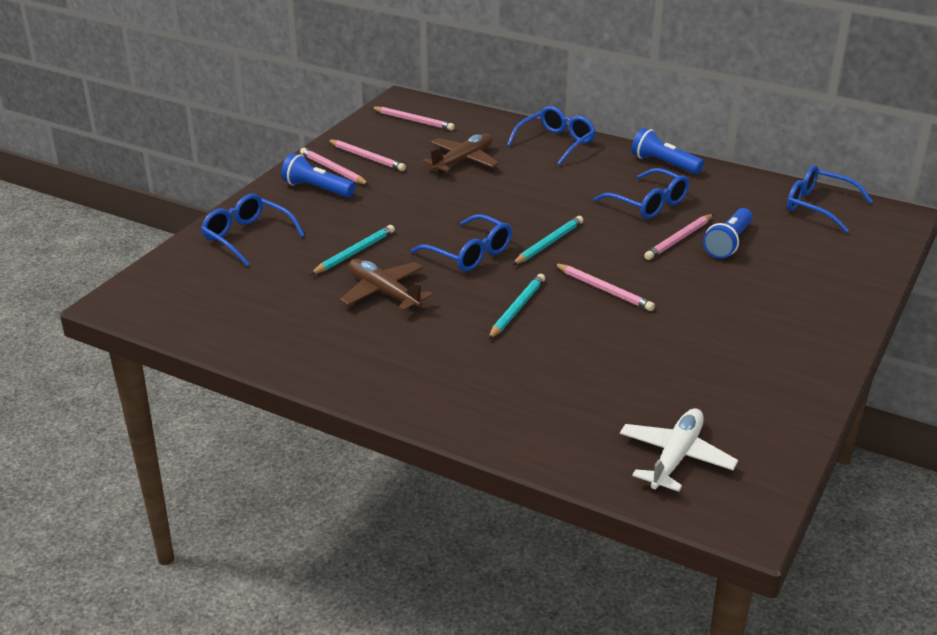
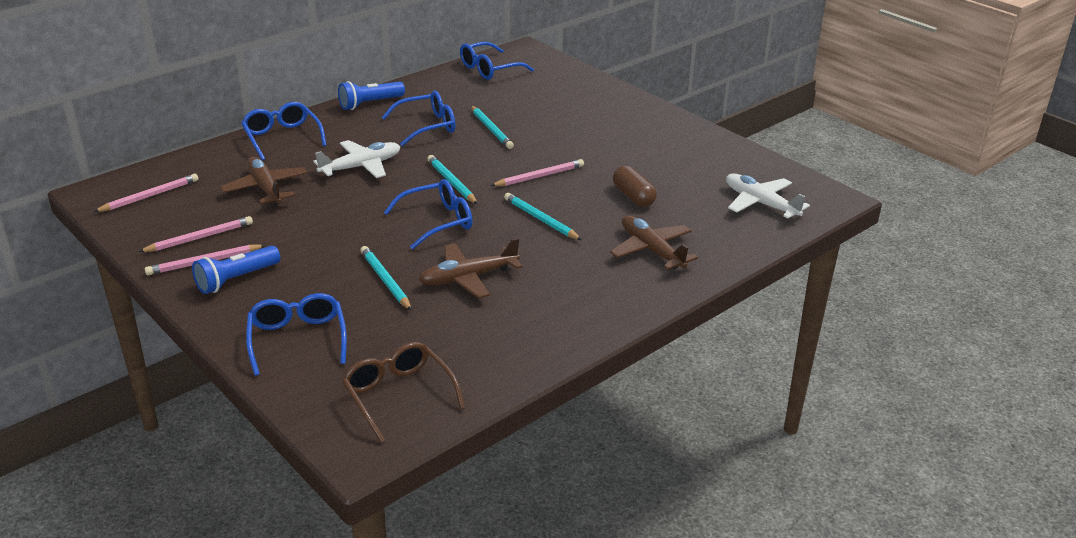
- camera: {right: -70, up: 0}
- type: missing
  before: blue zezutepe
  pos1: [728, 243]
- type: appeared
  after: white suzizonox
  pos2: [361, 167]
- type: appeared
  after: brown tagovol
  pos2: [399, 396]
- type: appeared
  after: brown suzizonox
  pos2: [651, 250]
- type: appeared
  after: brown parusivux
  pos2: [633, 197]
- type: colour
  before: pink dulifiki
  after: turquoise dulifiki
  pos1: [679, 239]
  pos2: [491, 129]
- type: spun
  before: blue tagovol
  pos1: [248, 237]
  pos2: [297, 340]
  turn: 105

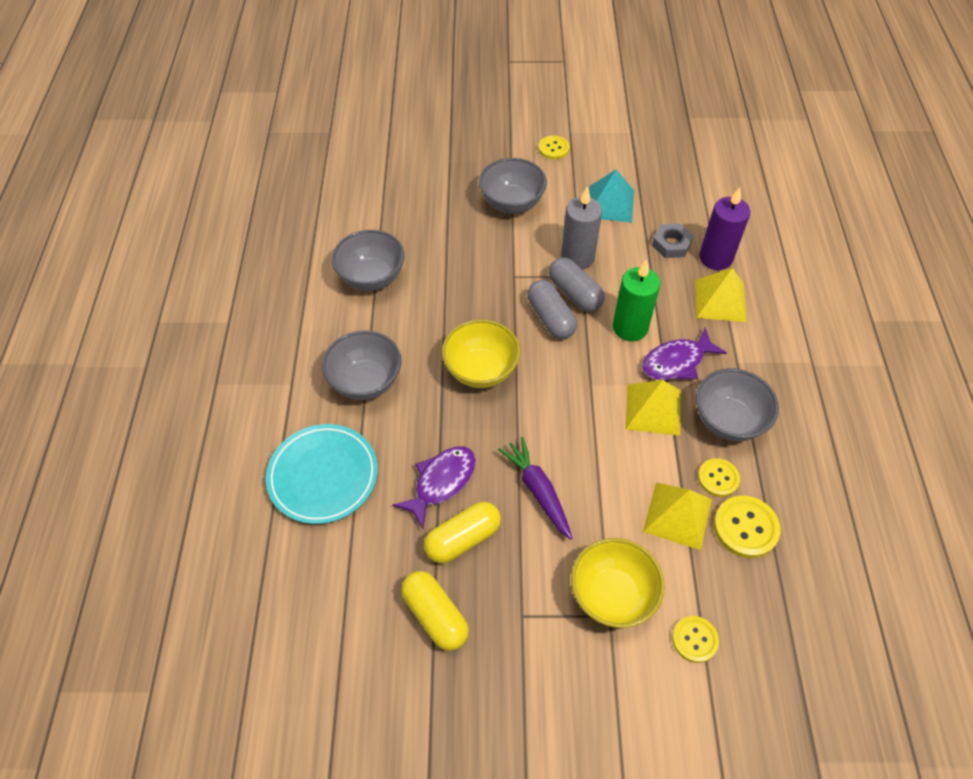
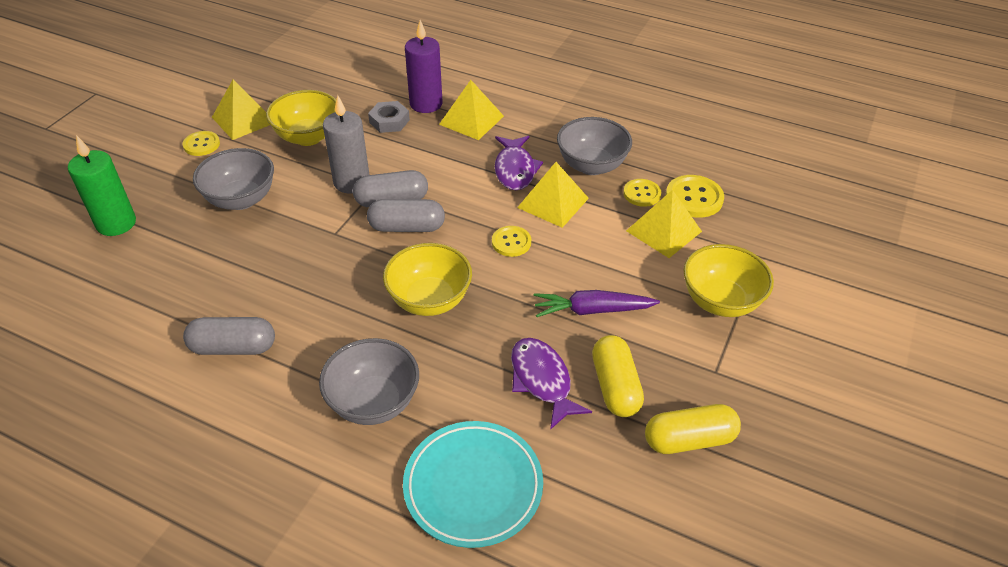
- camera: {right: -65, up: -10}
- type: appeared
  after: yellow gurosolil
  pos2: [243, 119]
- type: relocated
  before: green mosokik
  pos1: [630, 327]
  pos2: [116, 223]
- type: relocated
  before: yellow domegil
  pos1: [694, 639]
  pos2: [511, 242]
- type: exchanged
  before: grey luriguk
  after: grey parusivux
  pos1: [371, 277]
  pos2: [233, 347]
- type: exchanged
  before: turquoise gurosolil
  after: yellow luriguk
  pos1: [610, 203]
  pos2: [308, 137]

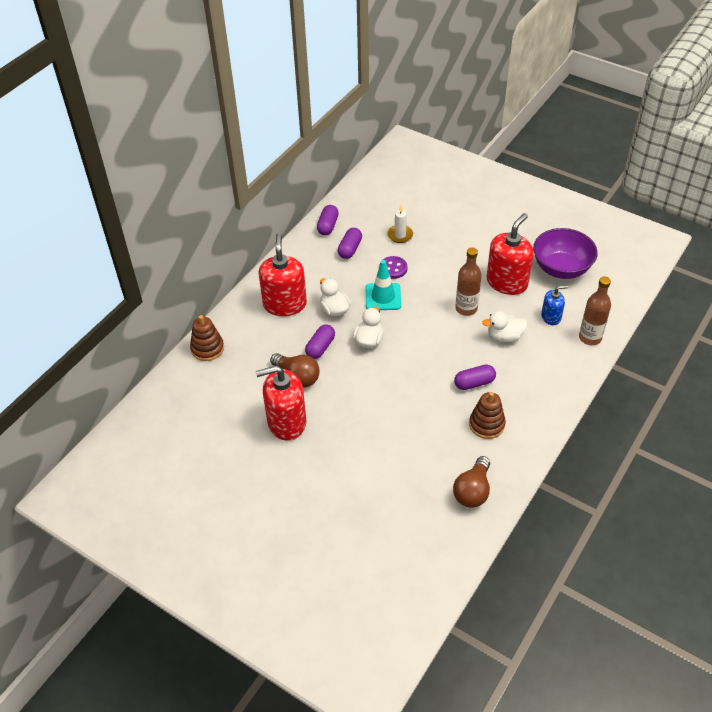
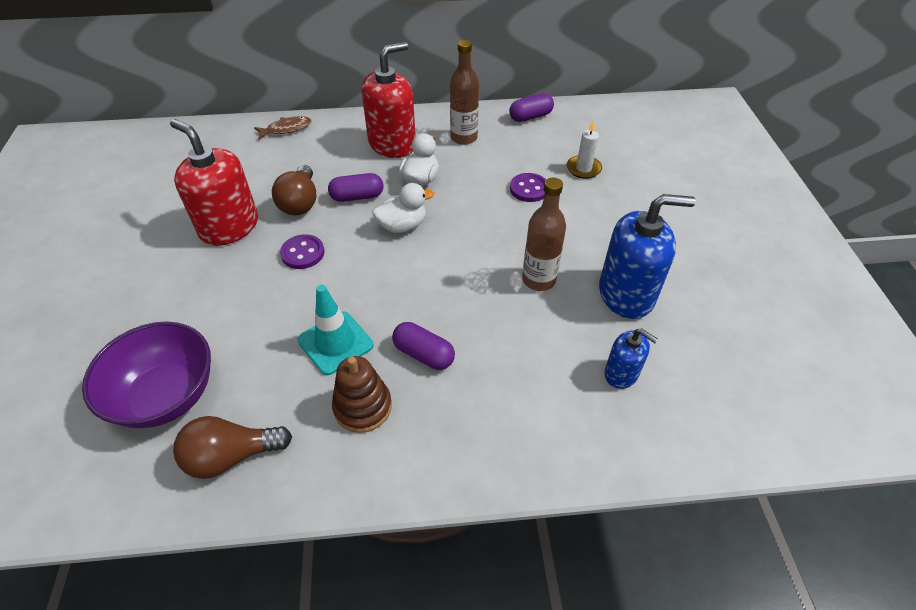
- camera: {right: 50, up: 0}
- type: missing
  before: purple parusivux
  pos1: [350, 249]
- type: missing
  before: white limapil
  pos1: [504, 336]
- type: appeared
  after: purple domegil
  pos2: [303, 253]
- type: relocated
  before: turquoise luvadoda
  pos1: [383, 297]
  pos2: [335, 343]
- type: relocated
  before: purple luriguk
  pos1: [561, 268]
  pos2: [166, 396]
- type: relocated
  before: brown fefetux
  pos1: [590, 337]
  pos2: [464, 138]
- type: exchanged
  before: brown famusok
  after: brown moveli
  pos1: [207, 348]
  pos2: [286, 129]
- type: colour
  before: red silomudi
  after: blue silomudi
  pos1: [507, 282]
  pos2: [626, 294]

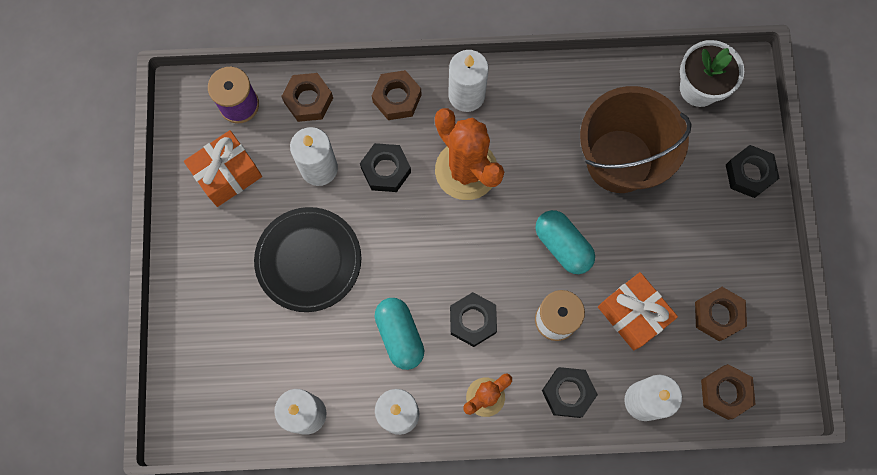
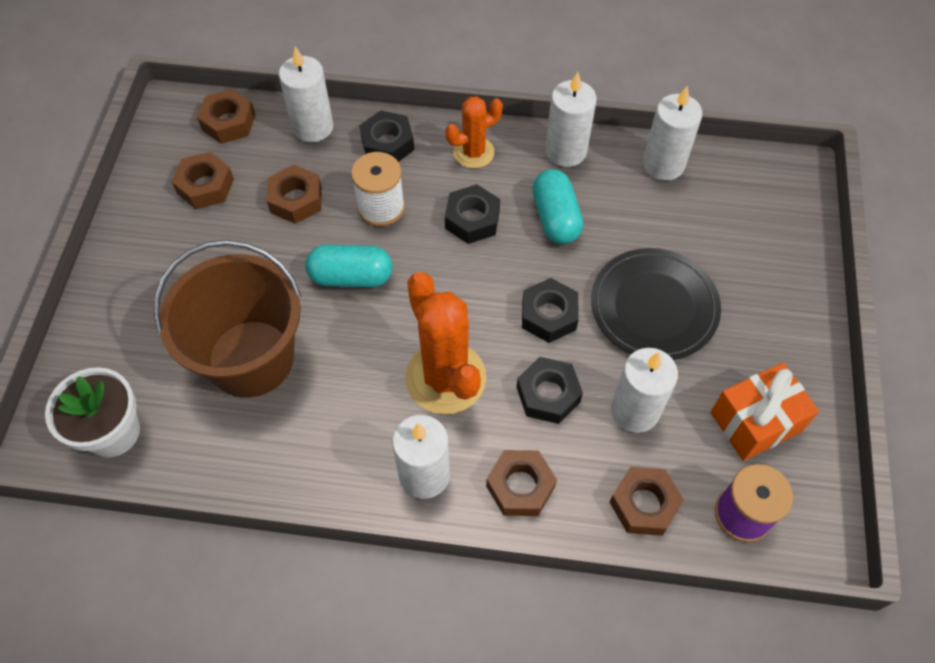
- camera: {right: -170, up: -15}
- type: relocated
  before: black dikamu
  pos1: [749, 174]
  pos2: [549, 315]
- type: exchanged
  before: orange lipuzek
  after: brown dikamu
  pos1: [632, 314]
  pos2: [296, 200]
- type: spun
  before: turquoise parusivux
  pos1: [562, 246]
  pos2: [351, 276]
  turn: -60

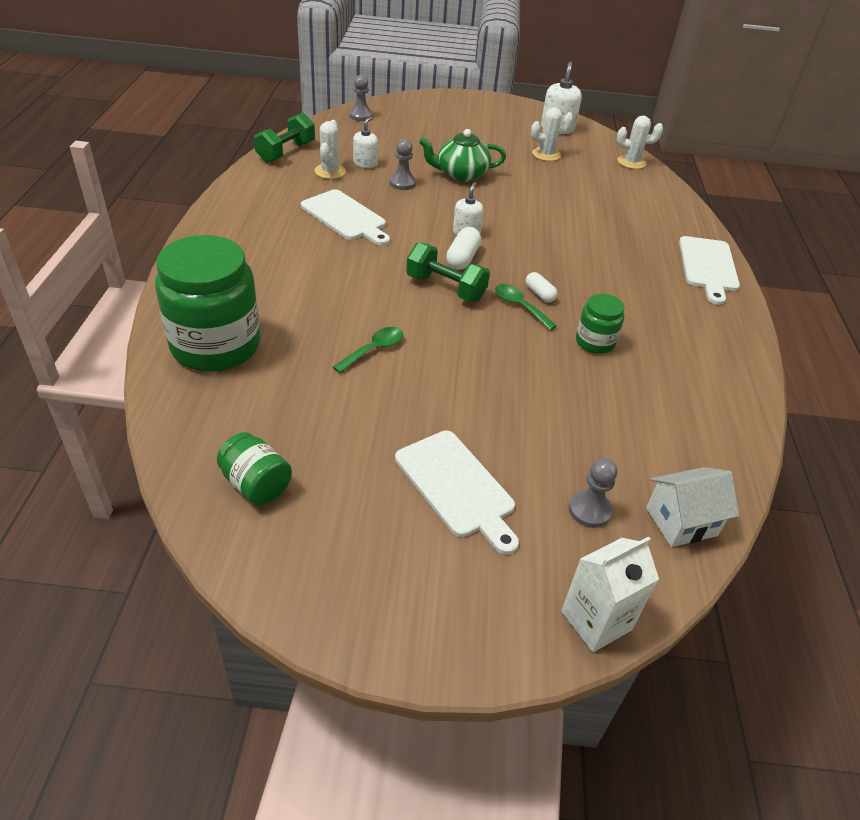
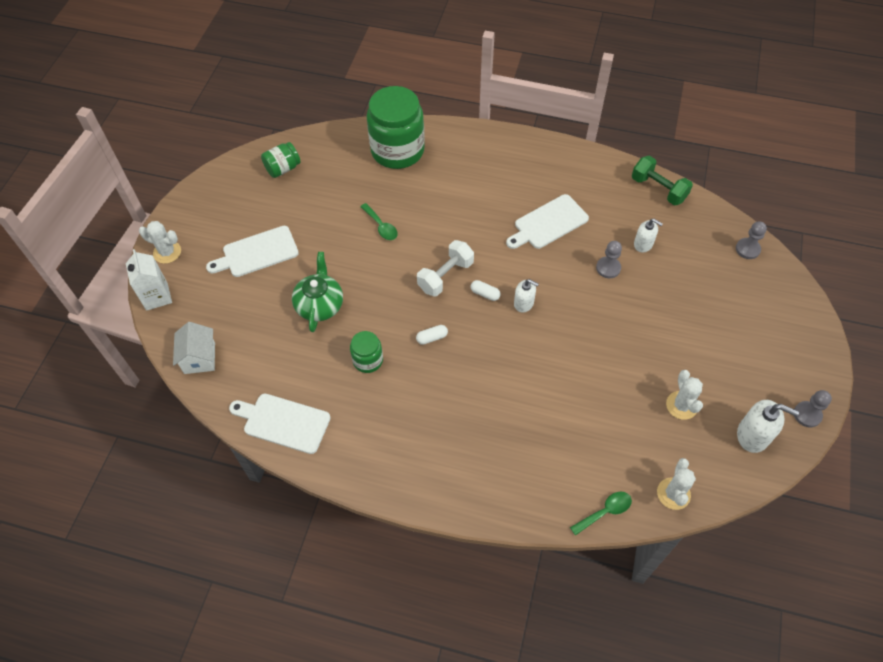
- camera: {right: 105, up: 15}
- type: relocated
  before: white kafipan
  pos1: [330, 171]
  pos2: [167, 252]
- type: relocated
  before: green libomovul
  pos1: [461, 174]
  pos2: [320, 304]
- type: relocated
  before: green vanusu
  pos1: [520, 306]
  pos2: [605, 512]
- type: relocated
  before: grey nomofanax
  pos1: [589, 510]
  pos2: [807, 415]
- type: relocated
  before: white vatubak
  pos1: [708, 267]
  pos2: [283, 422]
- type: colour
  before: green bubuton
  after: white bubuton
  pos1: [445, 288]
  pos2: [445, 276]
- type: size
  before: white parusivux
  pos1: [462, 258]
  pos2: [485, 294]
  scale: 0.66

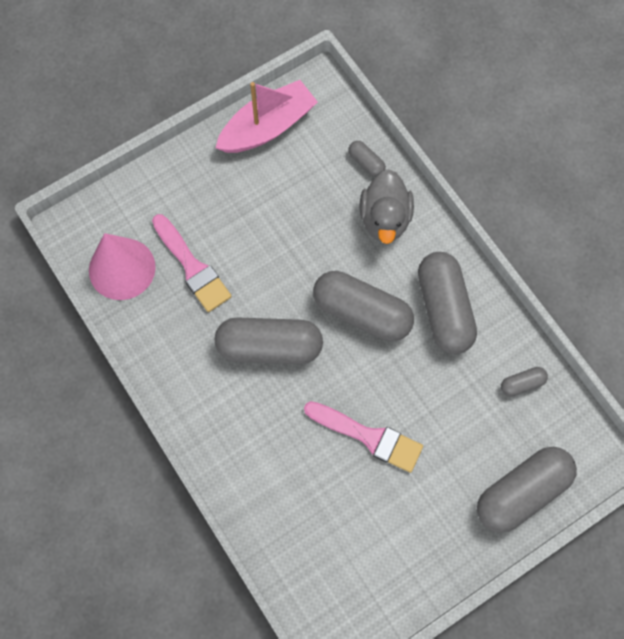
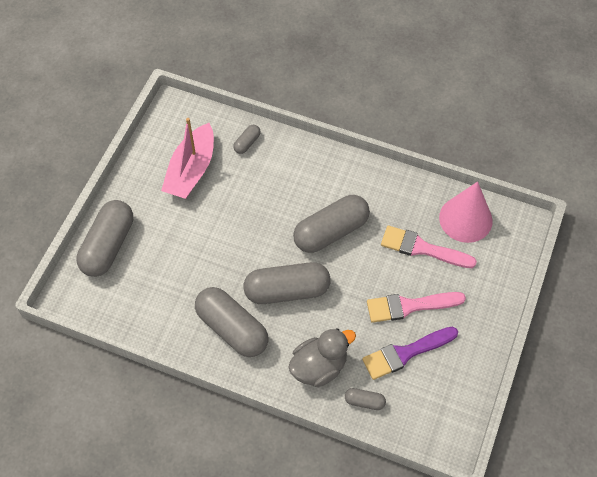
- camera: {right: 145, up: -10}
- type: appeared
  after: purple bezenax
  pos2: [405, 353]
- type: relocated
  before: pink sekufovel
  pos1: [267, 127]
  pos2: [191, 170]
- type: relocated
  before: pink bezenax
  pos1: [369, 437]
  pos2: [409, 306]
- type: relocated
  before: grey parusivux
  pos1: [522, 384]
  pos2: [247, 143]
- type: spun
  before: grey limapil
  pos1: [385, 219]
  pos2: [319, 367]
  turn: 90

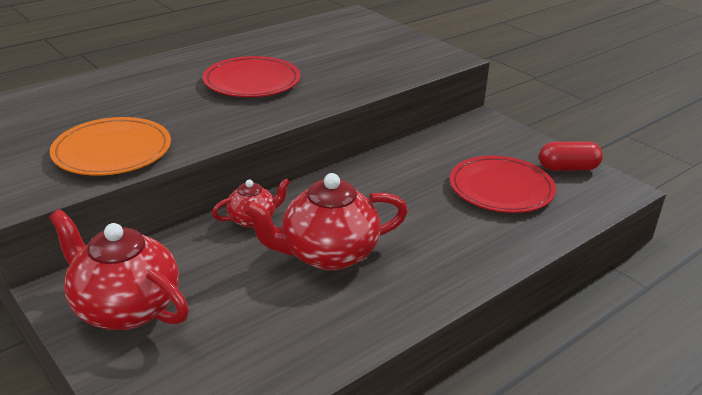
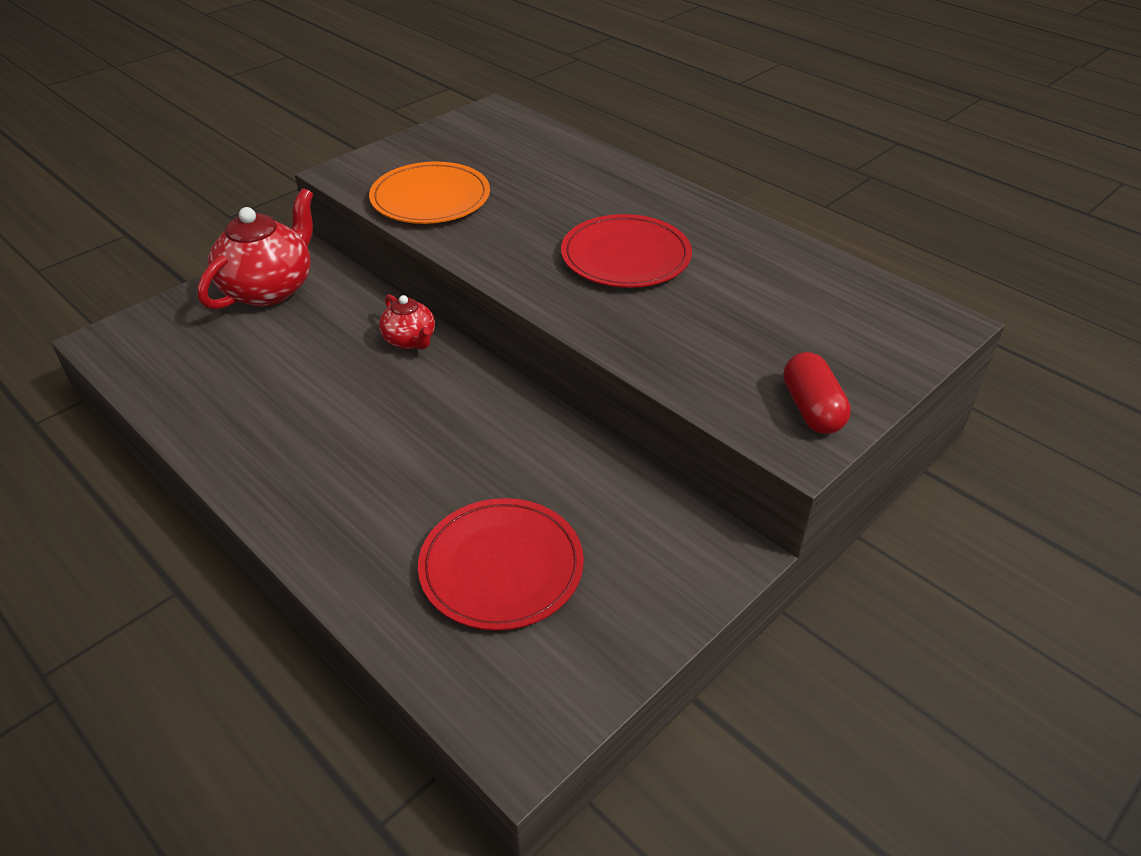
- camera: {right: 85, up: 10}
- type: missing
  before: red libomovul
  pos1: [328, 254]
- type: relocated
  before: red parusivux
  pos1: [568, 168]
  pos2: [811, 409]

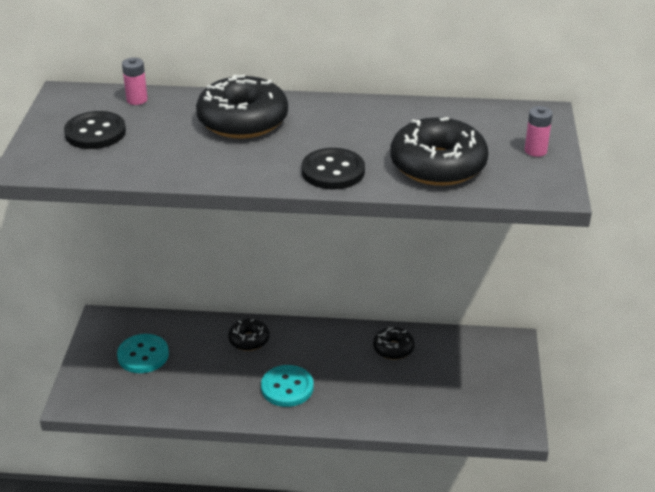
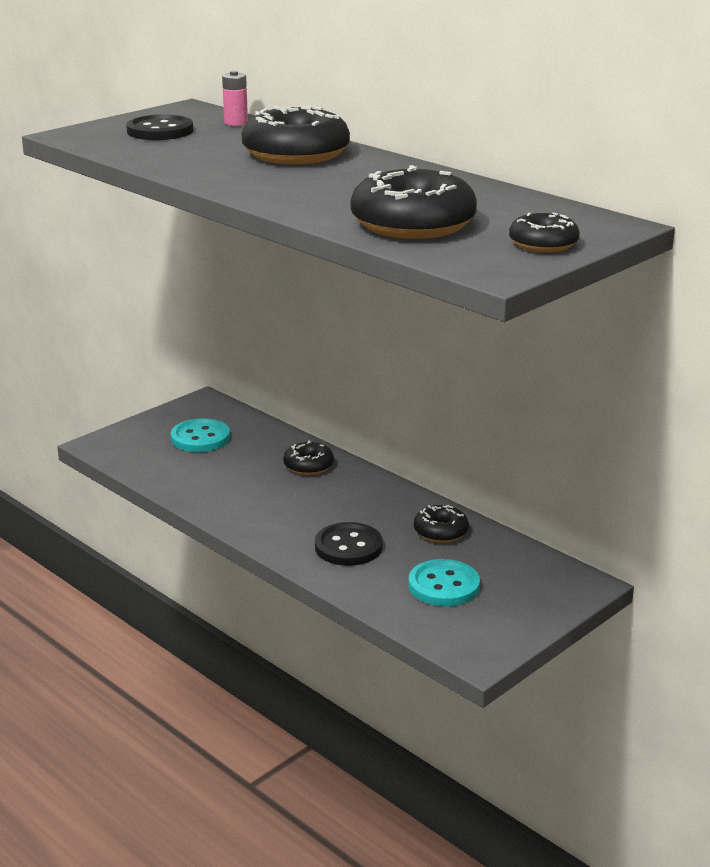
- camera: {right: 40, up: -10}
- type: relocated
  before: turquoise domegil
  pos1: [287, 387]
  pos2: [443, 586]
- type: relocated
  before: black domegil
  pos1: [333, 171]
  pos2: [348, 547]
- type: exchanged
  before: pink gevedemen
  after: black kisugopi
  pos1: [535, 151]
  pos2: [543, 244]

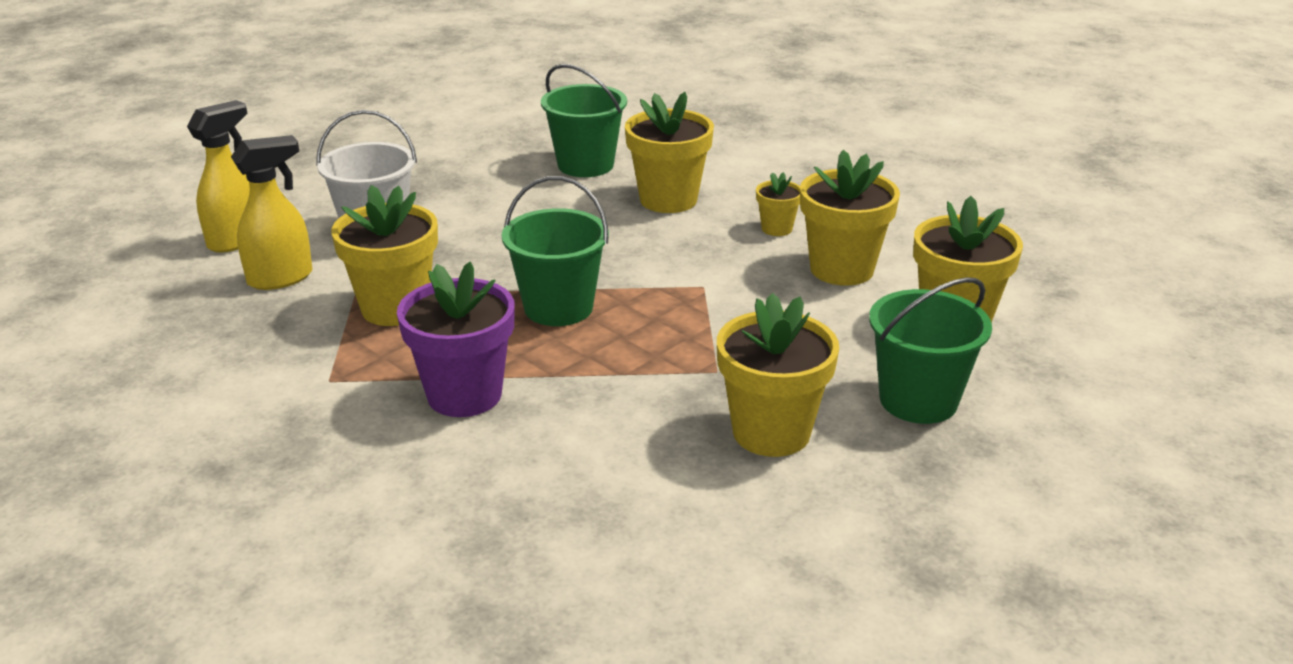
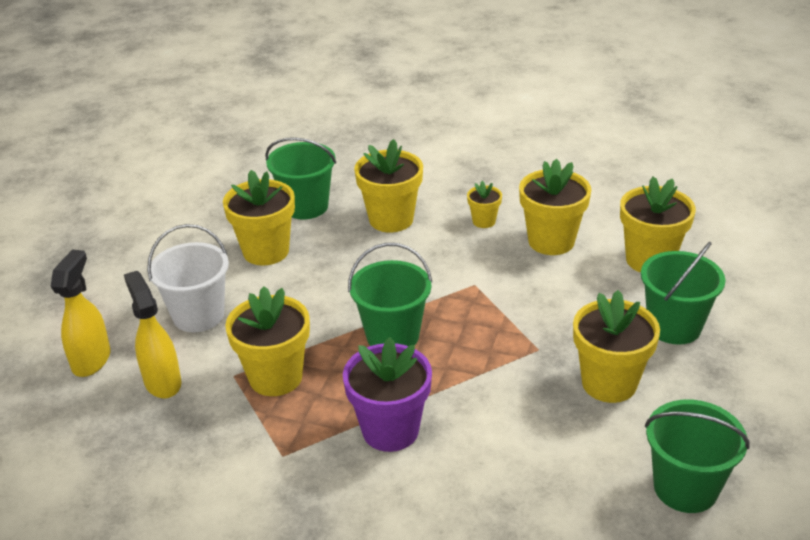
- camera: {right: -25, up: 5}
- type: appeared
  after: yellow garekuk
  pos2: [266, 251]
- type: appeared
  after: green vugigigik
  pos2: [685, 488]
- type: spun
  before: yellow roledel
  pos1: [281, 278]
  pos2: [162, 382]
  turn: -60

